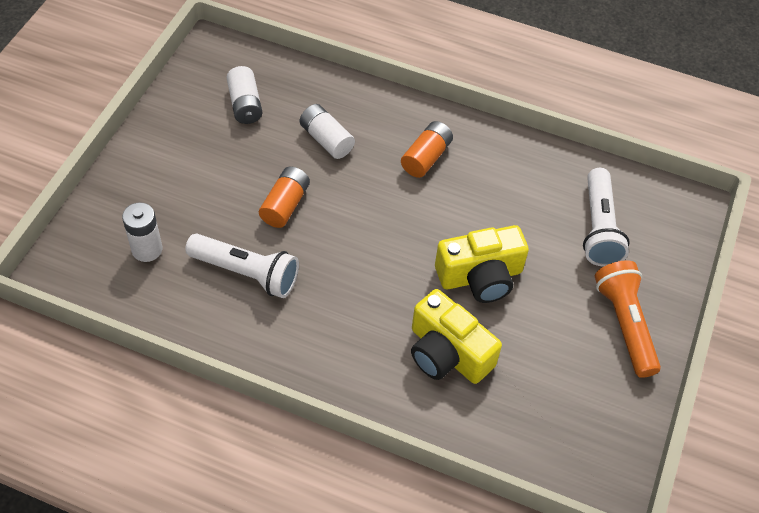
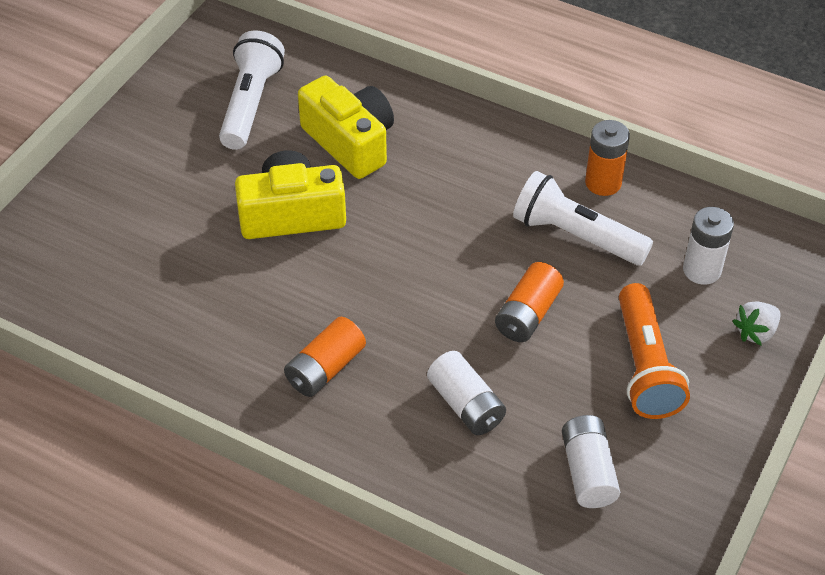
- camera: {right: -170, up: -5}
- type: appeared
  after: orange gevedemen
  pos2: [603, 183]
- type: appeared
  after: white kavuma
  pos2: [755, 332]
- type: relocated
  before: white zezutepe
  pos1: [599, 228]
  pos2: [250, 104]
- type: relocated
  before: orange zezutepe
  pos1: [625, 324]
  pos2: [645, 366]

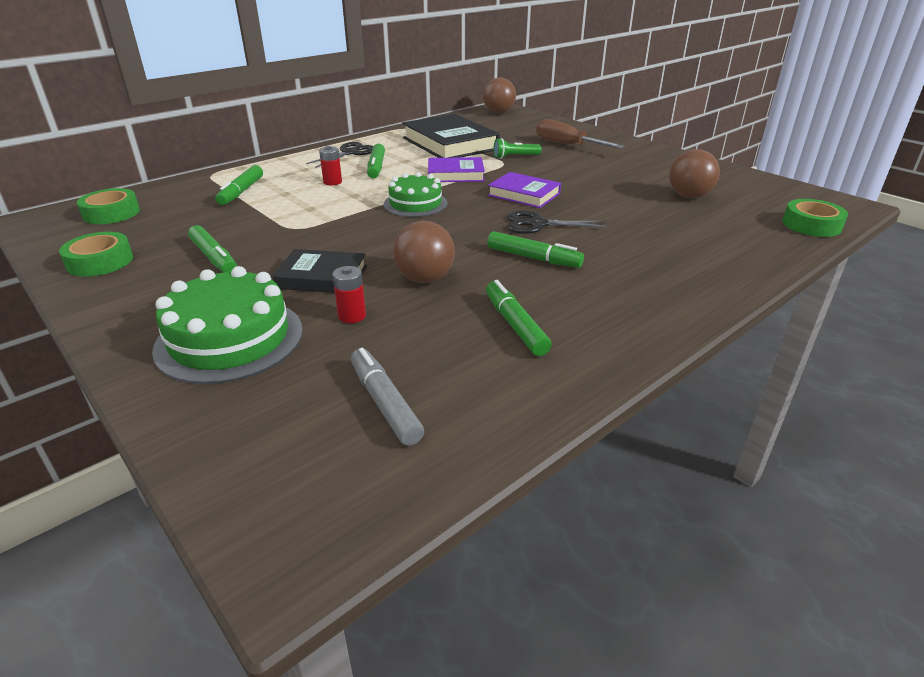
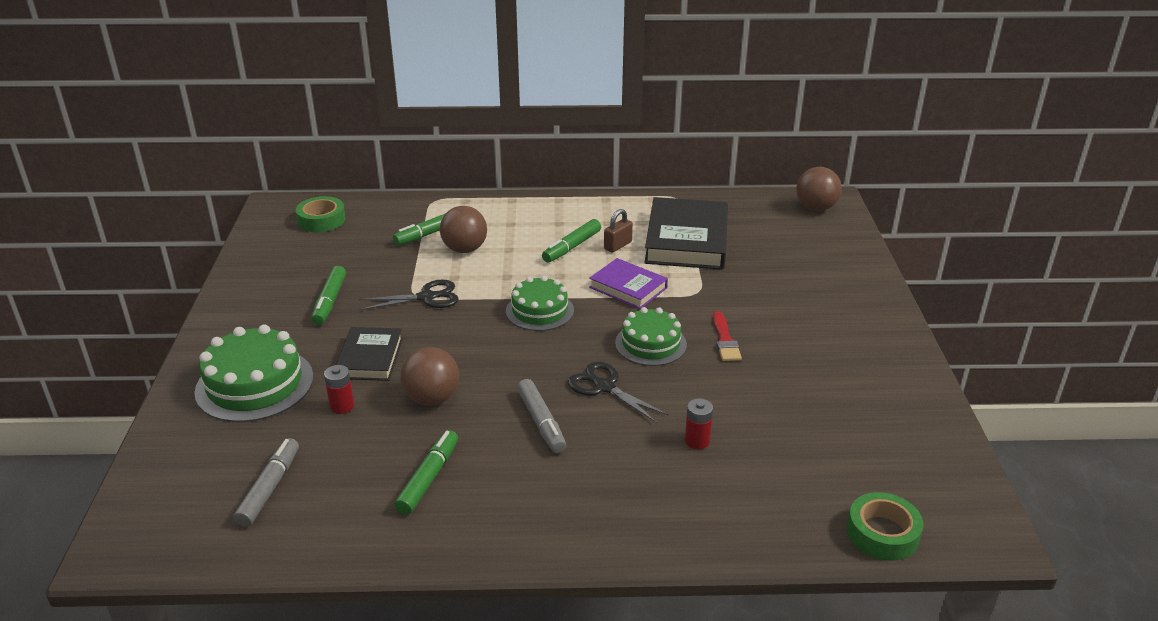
- camera: {right: 40, up: 0}
- type: missing
  before: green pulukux
  pos1: [100, 261]
- type: missing
  before: green zezutepe
  pos1: [515, 157]
- type: missing
  before: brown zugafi
  pos1: [567, 145]
- type: appeared
  after: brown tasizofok
  pos2: [618, 245]
- type: appeared
  after: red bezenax
  pos2: [725, 340]
- type: relocated
  before: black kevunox
  pos1: [350, 153]
  pos2: [427, 297]
- type: relocated
  before: red gevedemen
  pos1: [332, 182]
  pos2: [697, 441]
- type: relocated
  before: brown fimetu
  pos1: [689, 196]
  pos2: [465, 249]
- type: exchanged
  before: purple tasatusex
  after: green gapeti
  pos1: [524, 194]
  pos2: [650, 344]
- type: colour
  before: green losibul
  after: grey losibul
  pos1: [533, 258]
  pos2: [541, 422]
- type: spun
  before: black tasatusex
  pos1: [322, 277]
  pos2: [370, 358]
  turn: 45

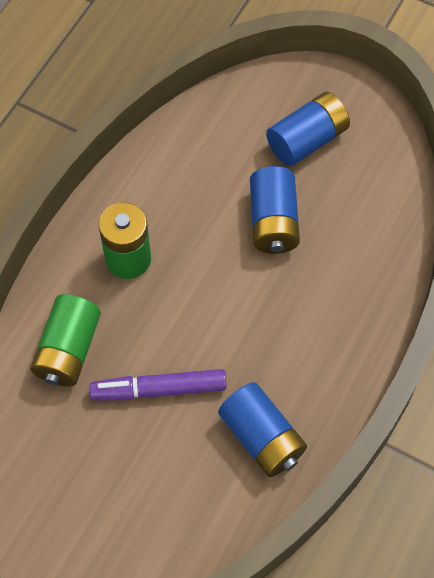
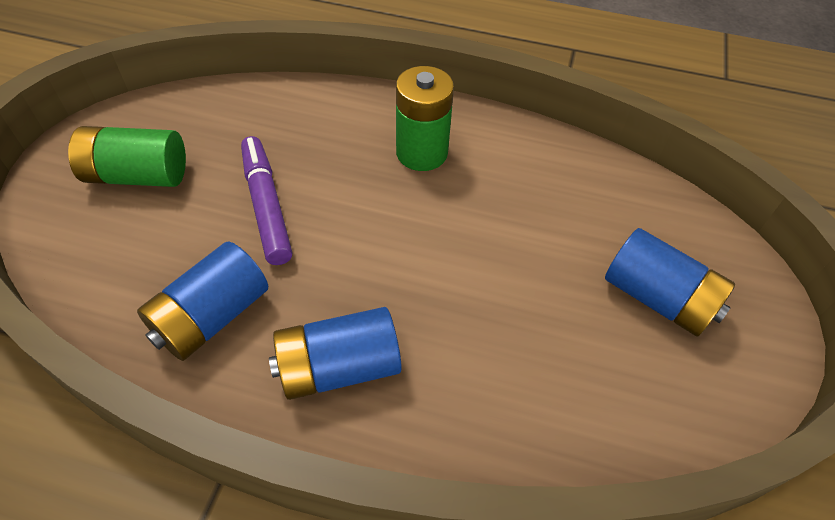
- camera: {right: 75, up: -10}
- type: relocated
  before: green gevedemen
  pos1: [68, 350]
  pos2: [137, 175]
- type: relocated
  before: blue gevedemen
  pos1: [273, 221]
  pos2: [339, 367]

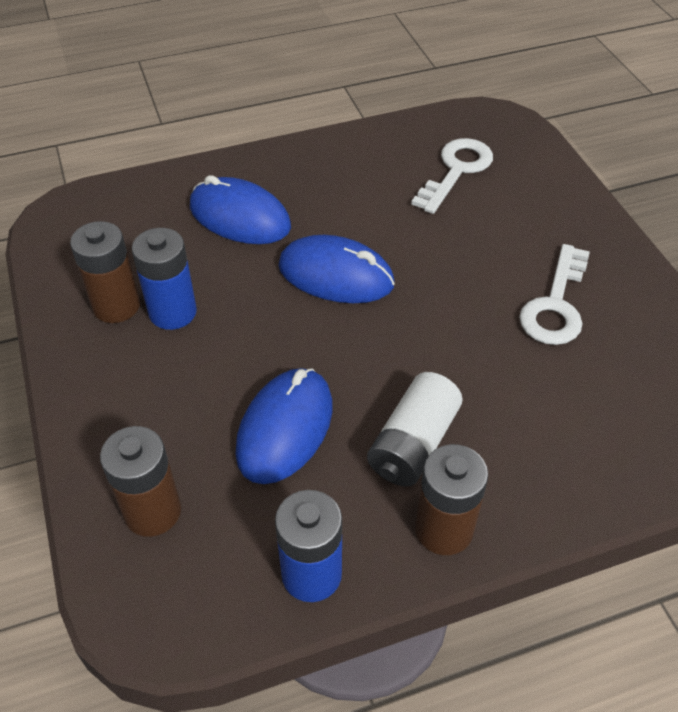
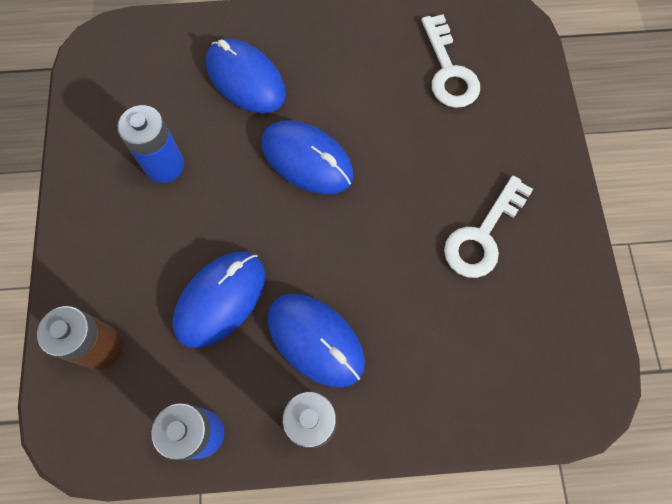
- camera: {right: 15, up: 20}
- type: missing
  before: brown gevedemen
  pos1: [116, 306]
- type: exchanged
  before: white gevedemen
  after: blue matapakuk
  pos1: [413, 444]
  pos2: [315, 340]
- type: spun
  before: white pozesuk
  pos1: [456, 171]
  pos2: [448, 70]
  turn: 120

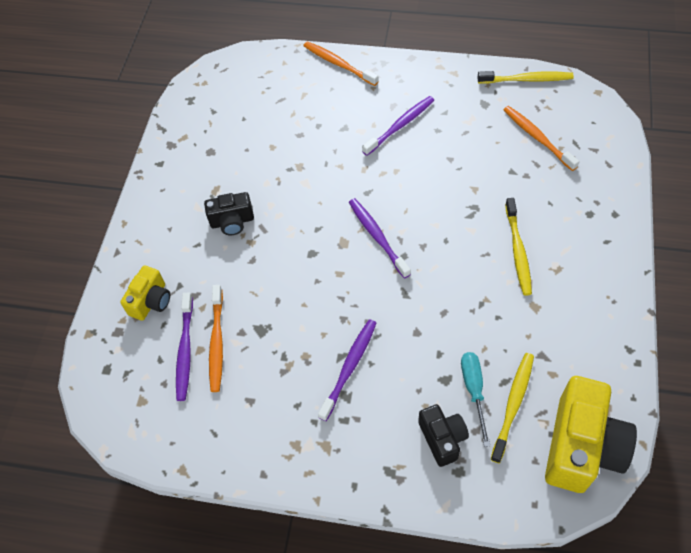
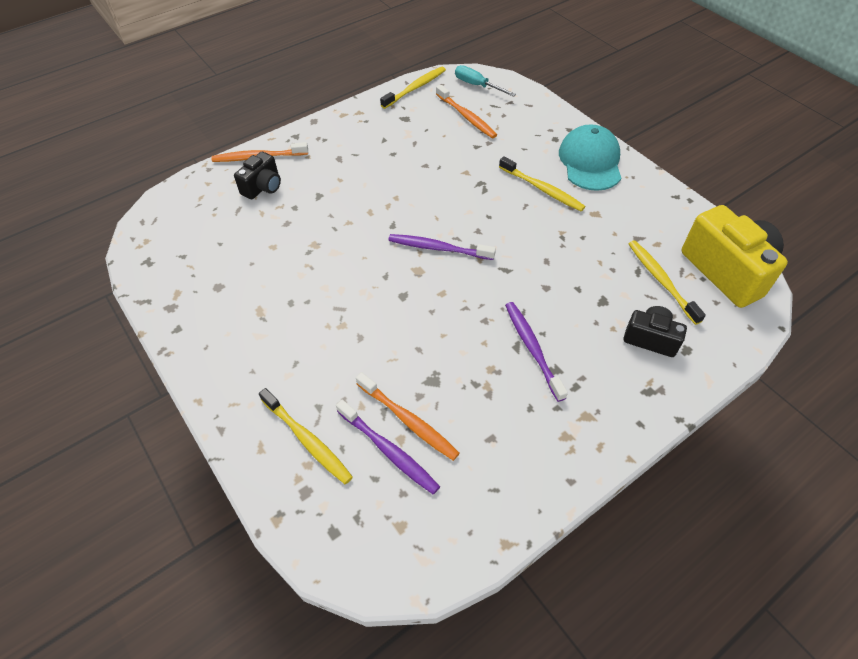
- camera: {right: -50, up: -5}
- type: missing
  before: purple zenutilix
  pos1: [400, 125]
- type: appeared
  after: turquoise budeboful
  pos2: [590, 162]
- type: relocated
  before: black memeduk
  pos1: [232, 222]
  pos2: [263, 187]
- type: relocated
  before: turquoise zugafi
  pos1: [474, 390]
  pos2: [477, 85]
- type: exchanged
  before: yellow memeduk
  after: yellow zenutilix
  pos1: [151, 301]
  pos2: [307, 440]
- type: spun
  before: orange zenutilix
  pos1: [537, 137]
  pos2: [466, 117]
  turn: -135

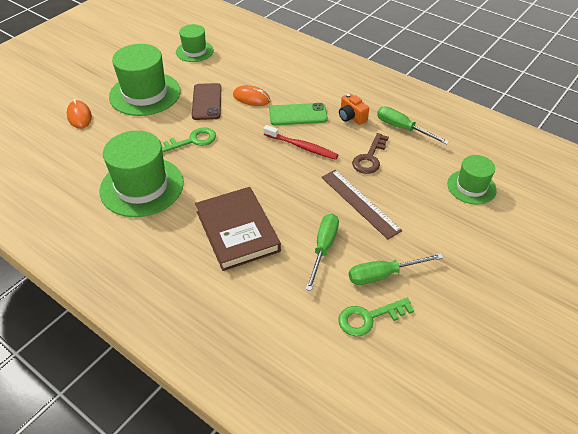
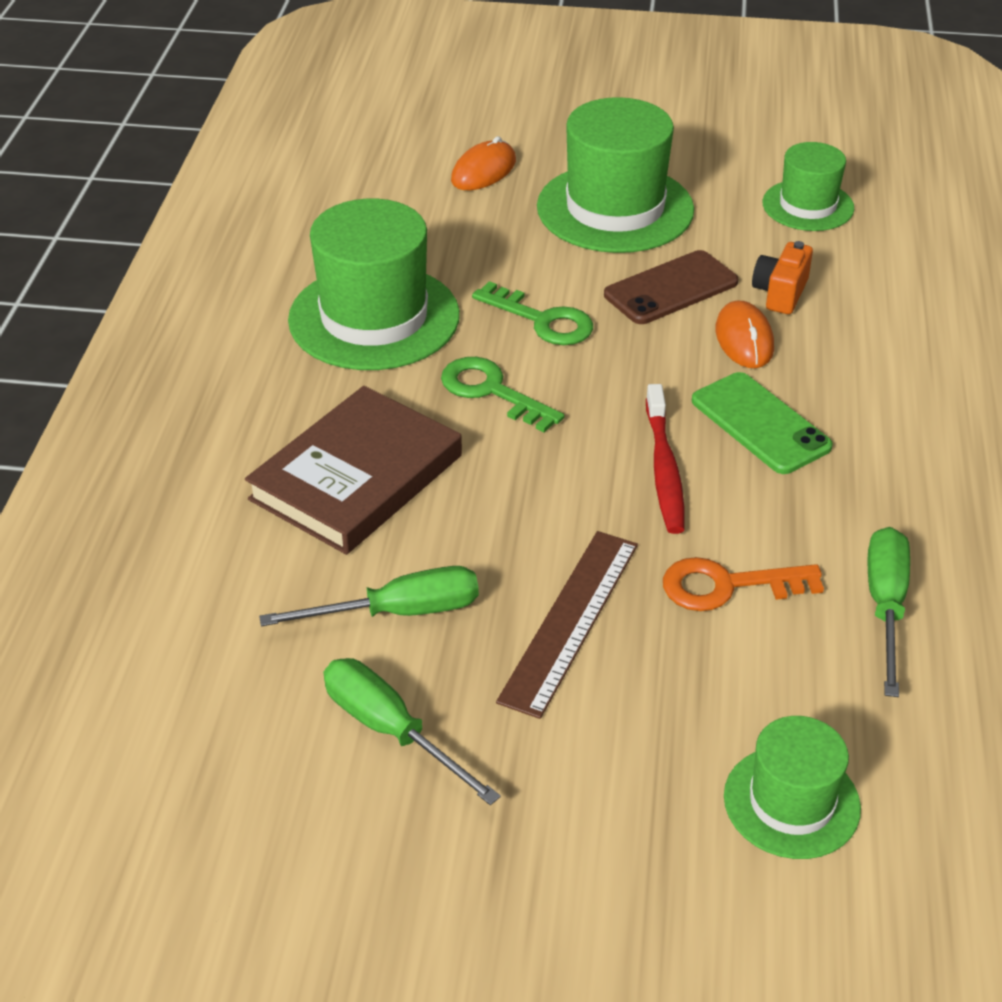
- camera: {right: 60, up: -5}
- type: relocated
  before: green pozesuk
  pos1: [369, 318]
  pos2: [491, 391]
- type: relocated
  before: orange memeduk
  pos1: [351, 117]
  pos2: [780, 293]
- type: colour
  before: brown pozesuk
  after: orange pozesuk
  pos1: [369, 158]
  pos2: [727, 586]

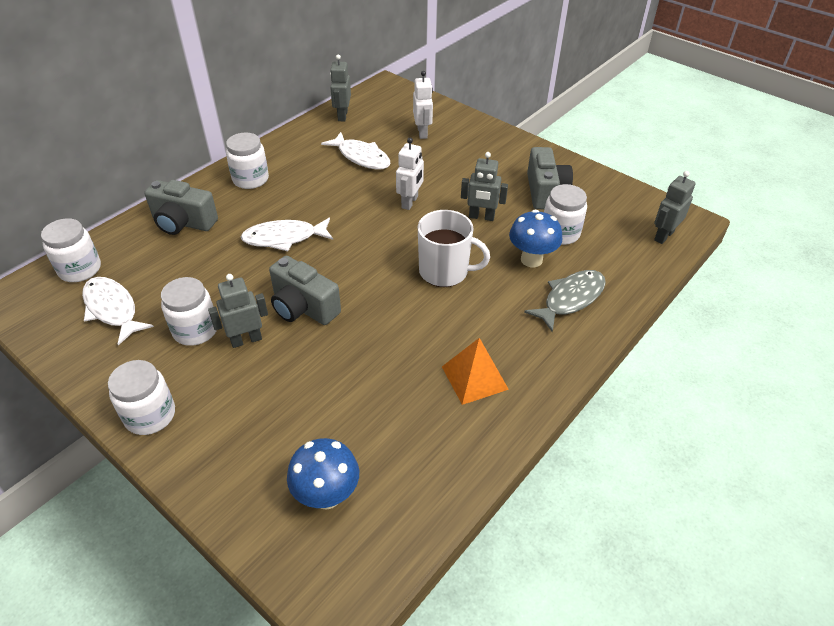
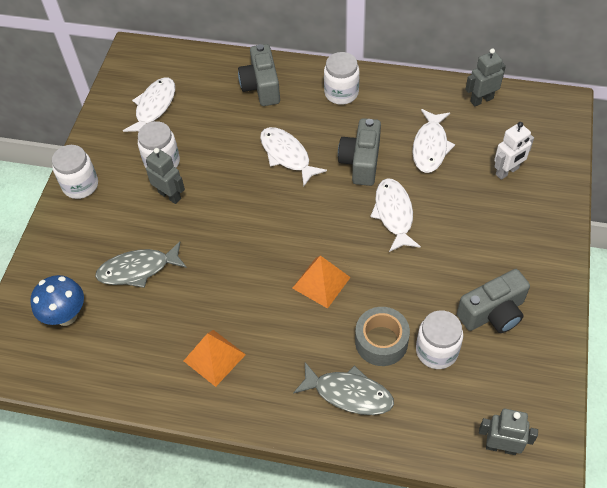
- camera: {right: 65, up: 10}
- type: missing
  before: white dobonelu
  pos1: [80, 269]
- type: missing
  before: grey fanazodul
  pos1: [481, 217]
- type: appeared
  after: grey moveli
  pos2: [138, 269]
- type: relocated
  before: grey memeduk
  pos1: [303, 307]
  pos2: [361, 162]
- type: exchanged
  before: white fanazodul
  after: white moveli
  pos1: [410, 202]
  pos2: [394, 214]
- type: exchanged
  before: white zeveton
  after: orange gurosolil
  pos1: [445, 271]
  pos2: [321, 282]
- type: exchanged
  before: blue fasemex
  after: grey pulukux
  pos1: [531, 260]
  pos2: [381, 341]

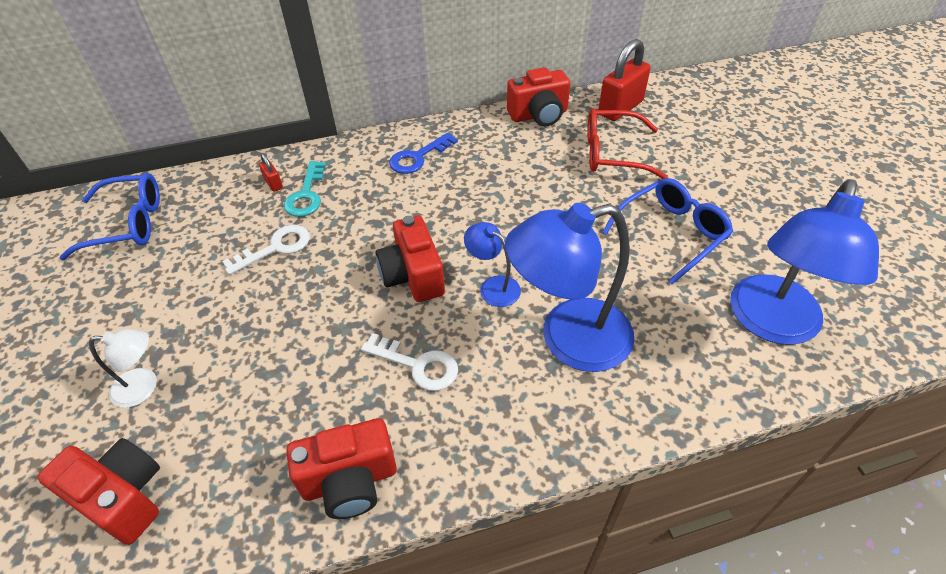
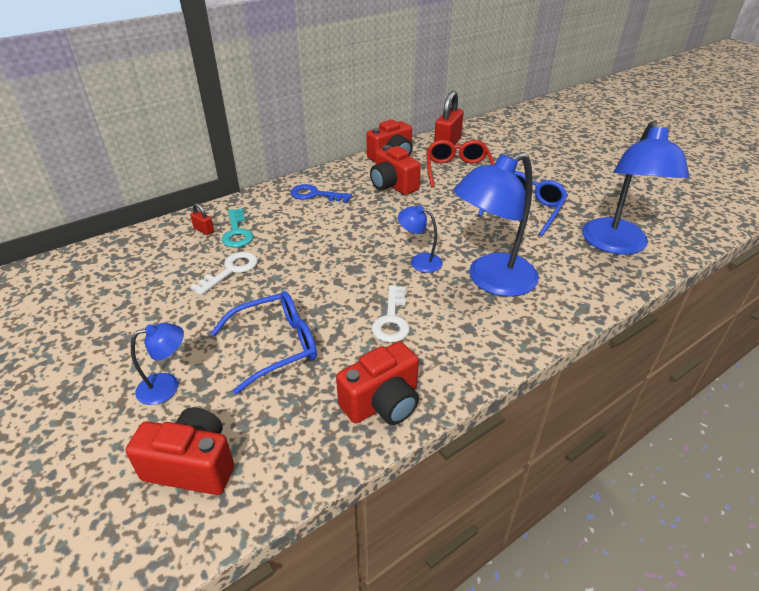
- camera: {right: -20, up: -10}
- type: relocated
  before: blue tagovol
  pos1: [127, 224]
  pos2: [276, 346]
- type: relocated
  before: red memeduk
  pos1: [413, 276]
  pos2: [393, 185]
- type: colour
  before: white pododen
  after: blue pododen
  pos1: [144, 387]
  pos2: [167, 386]
- type: spun
  before: white pozesuk
  pos1: [418, 365]
  pos2: [392, 319]
  turn: 90
- type: spun
  before: blue pozesuk
  pos1: [418, 157]
  pos2: [315, 195]
  turn: 75
- type: spun
  before: red tagovol
  pos1: [613, 153]
  pos2: [458, 170]
  turn: 105

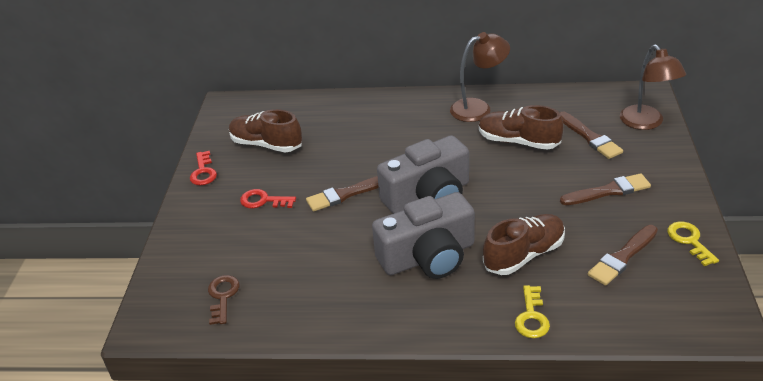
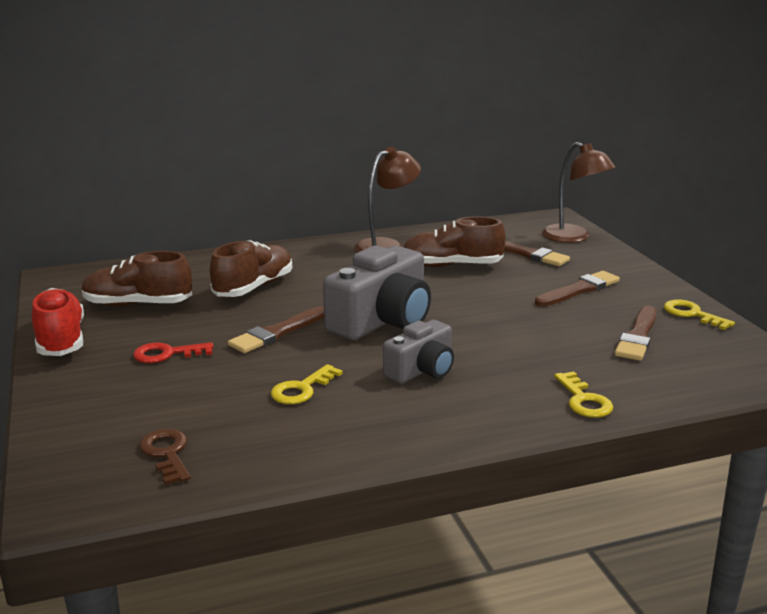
- camera: {right: -25, up: -15}
- type: appeared
  after: yellow pozesuk
  pos2: [302, 389]
- type: relocated
  before: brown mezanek
  pos1: [524, 255]
  pos2: [254, 287]
- type: exchanged
  before: red pozesuk
  after: red mezanek
  pos1: [203, 172]
  pos2: [61, 340]
- type: size
  before: grey memeduk
  pos1: [428, 256]
  pos2: [421, 370]
  scale: 0.6

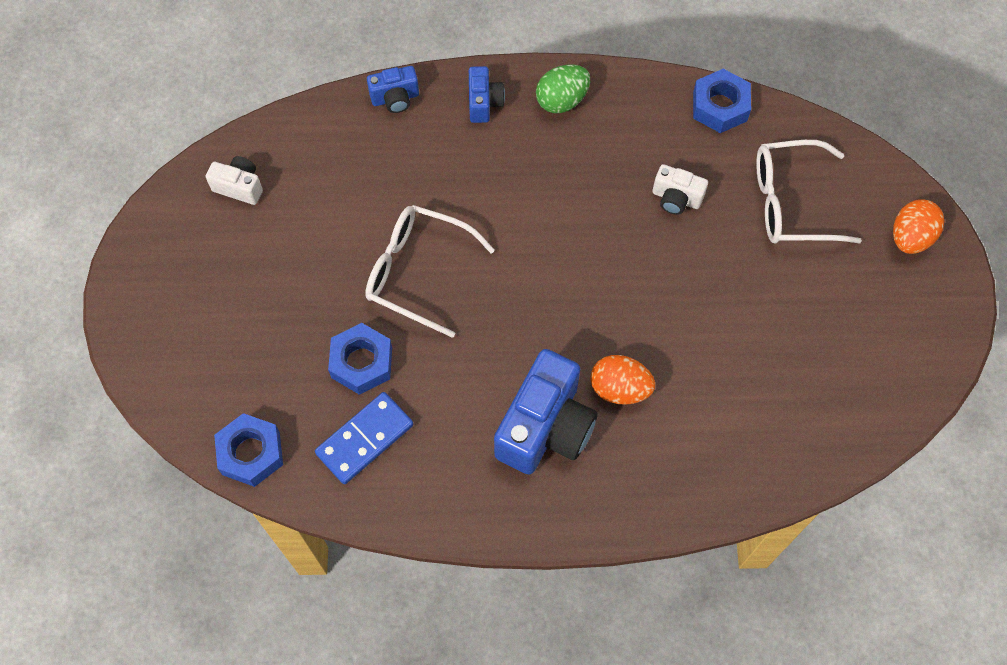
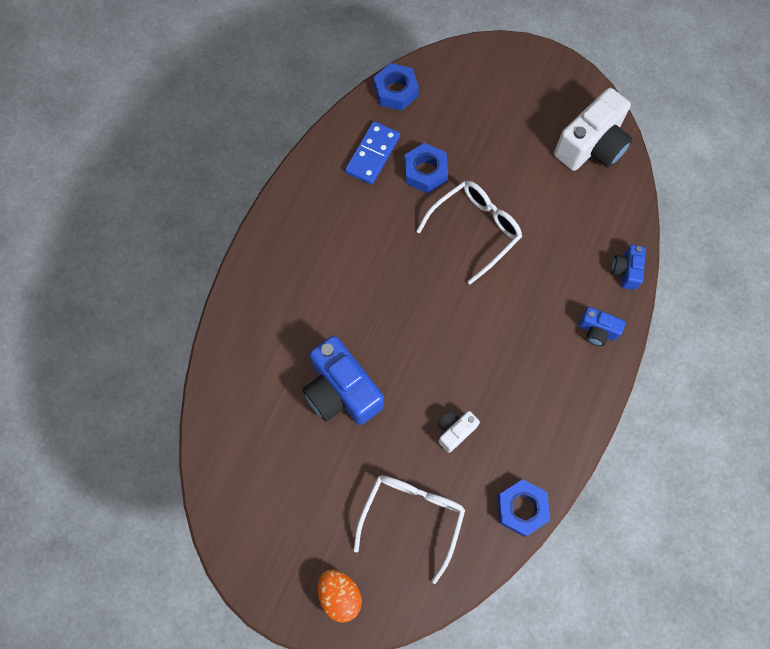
- camera: {right: 115, up: 5}
- type: missing
  before: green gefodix
  pos1: [562, 100]
- type: missing
  before: orange gefodix
  pos1: [619, 388]
- type: relocated
  before: blue memeduk
  pos1: [545, 427]
  pos2: [342, 391]
- type: spun
  before: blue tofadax
  pos1: [365, 439]
  pos2: [372, 154]
  turn: 45
- type: size
  before: white memeduk
  pos1: [239, 187]
  pos2: [591, 146]
  scale: 1.99

